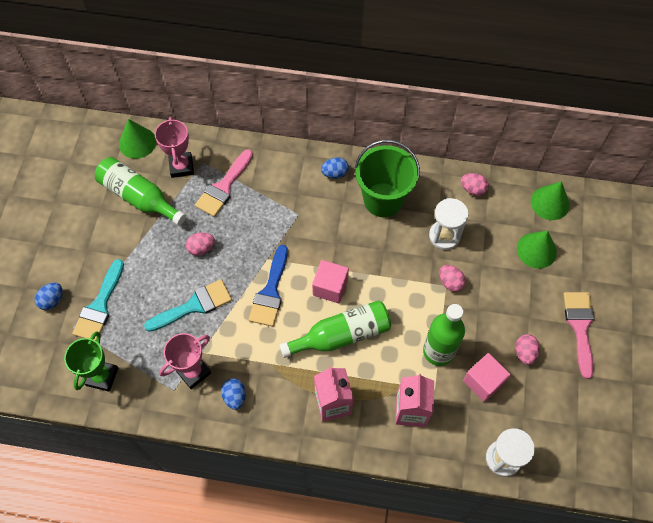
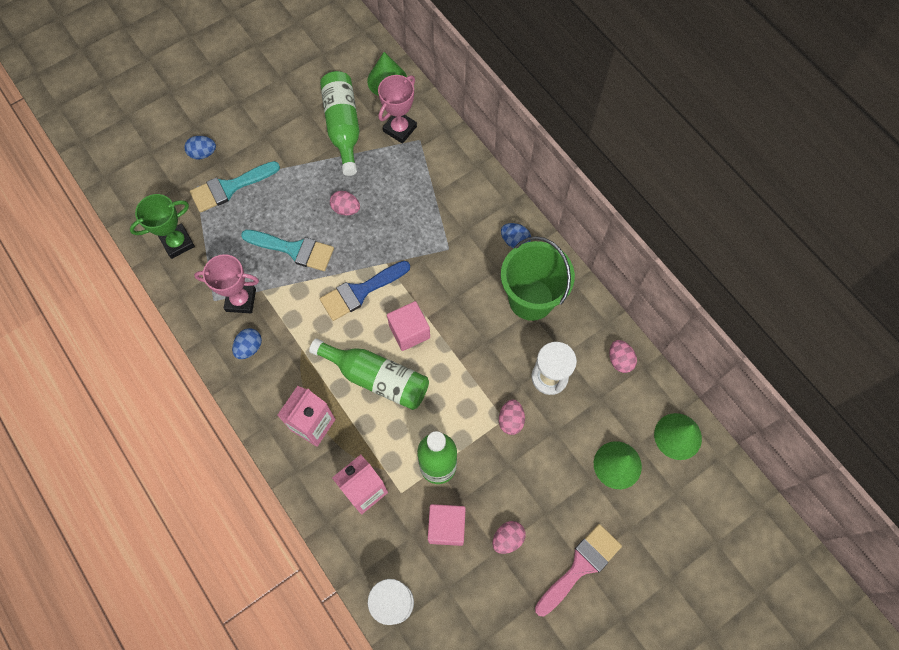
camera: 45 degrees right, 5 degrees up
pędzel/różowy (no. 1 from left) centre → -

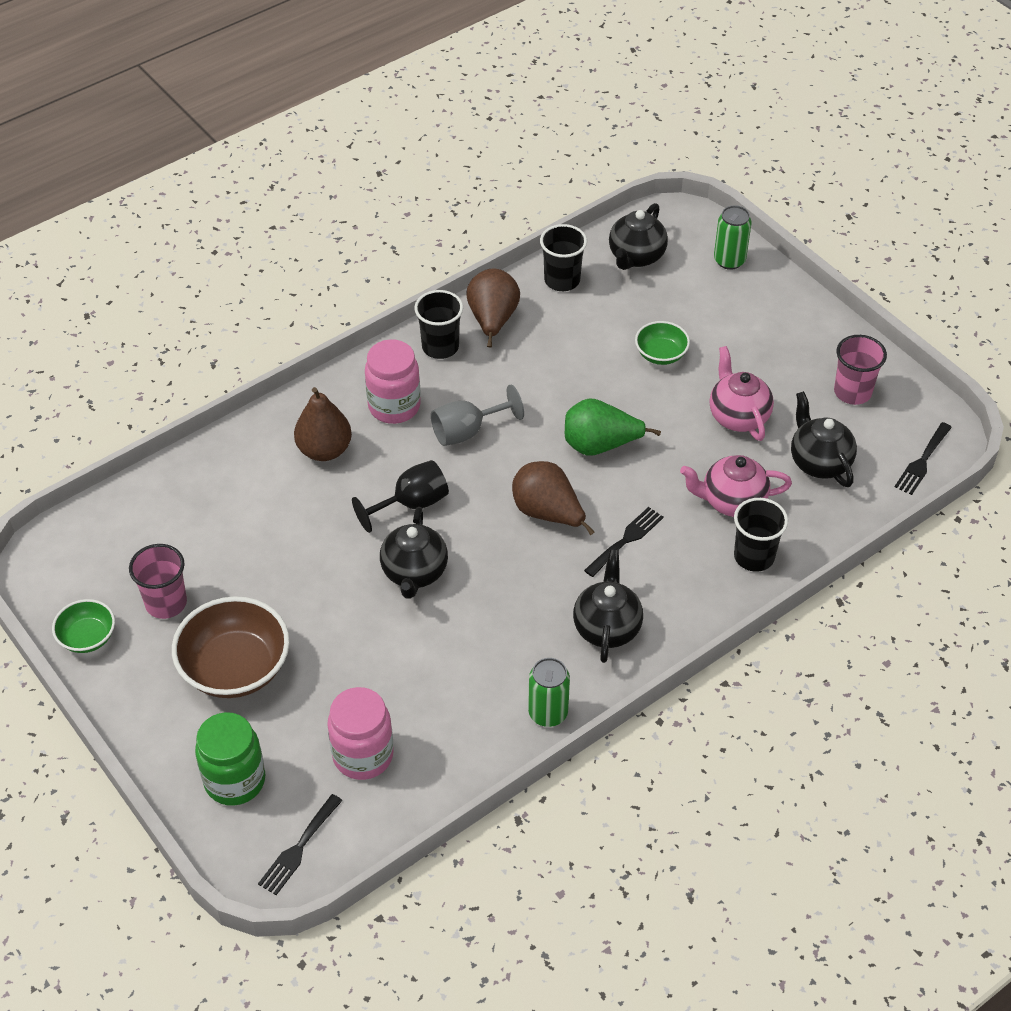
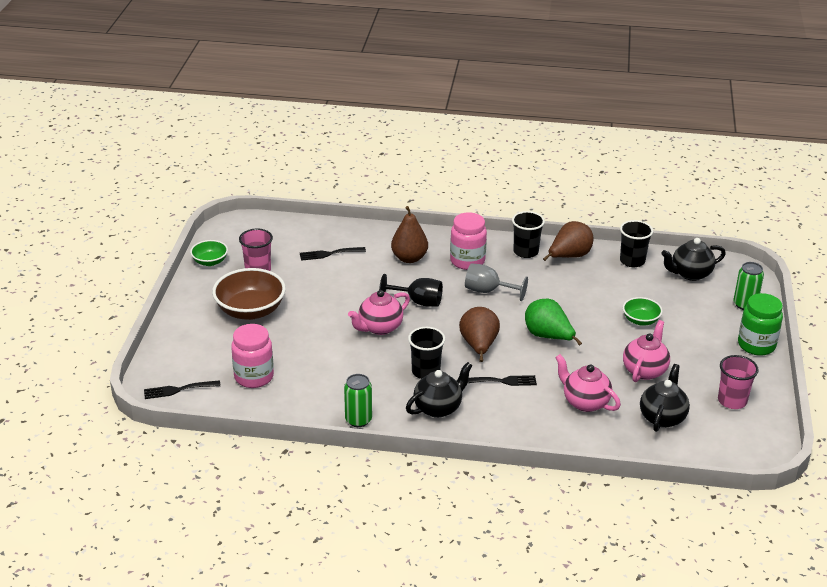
camera: 45 degrees right, 15 degrees down
widelec/czarny (no. 3 from left in the first image) middle right → widelec/czarny (no. 2 from left) centre, relocated
szklanka/czarny (no. 3 from left in the first image) middle right → szklanka/czarny (no. 1 from left) centre, relocated
imbryk/czarny (no. 1 from left) centre → imbryk/różowy (no. 1 from left) centre
słoik/zielony bottom left → słoik/zielony middle right, relocated

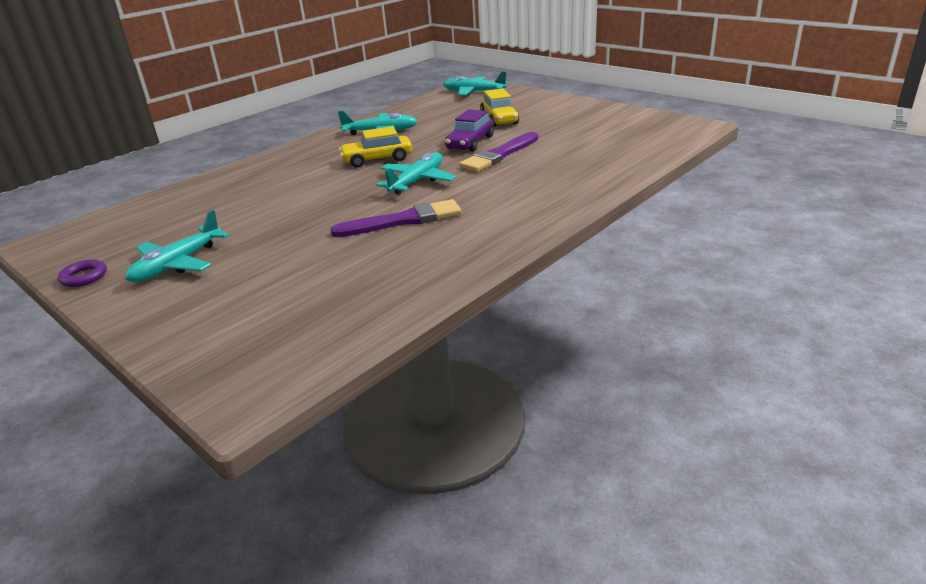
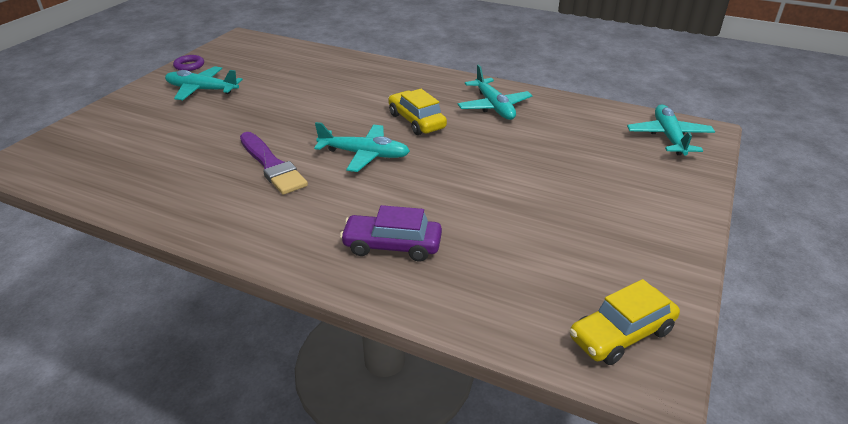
camera: 70 degrees right, 5 degrees up
samochód/żółty (no. 2 from left) top centre → samochód/żółty (no. 2 from left) bottom right, relocated
samochód/fioletowy top centre → samochód/fioletowy centre, relocated
pędzel/fioletowy (no. 2 from left) top centre → -

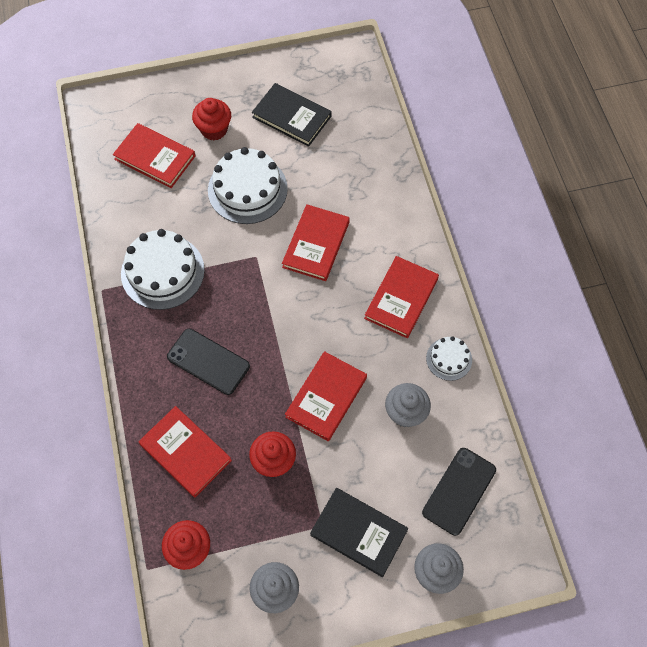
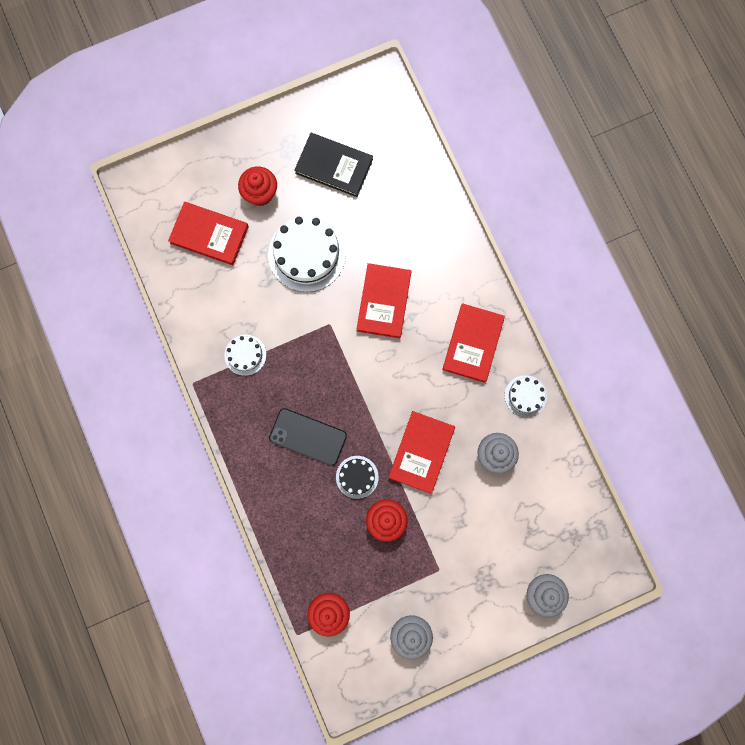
camera: 10 degrees left, 15 degrees up
tort/biały (no. 1 from left) middle left, x0.53
książka/czerwony (no. 2 from left) bottom left → -
telefon/czarny (no. 2 from left) bottom right → -
książka/czarny (no. 2 from left) bottom centre → -
- → tort/czarny centre

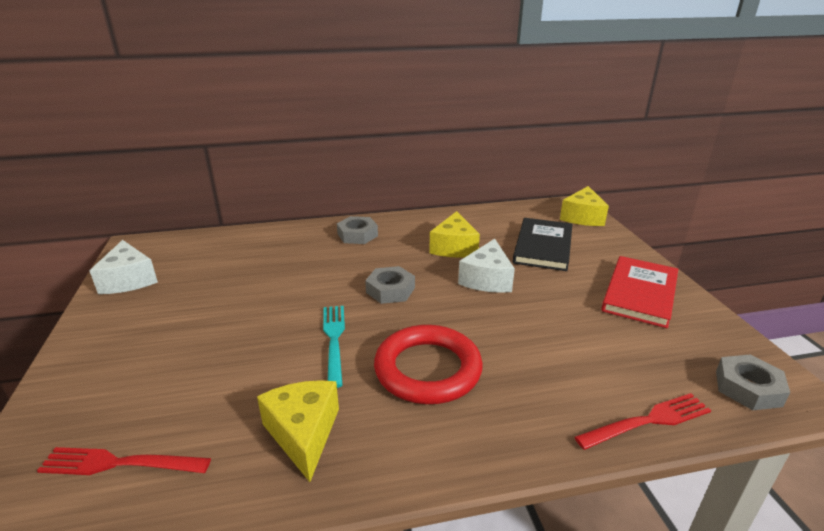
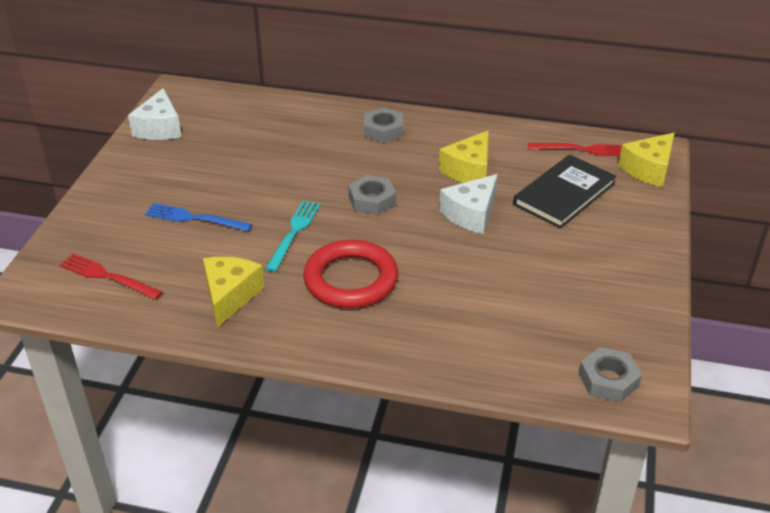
camera: 25 degrees right, 10 degrees up
książka/czerwony middle right → -
widelec/czerwony (no. 2 from left) bottom right → widelec/czerwony (no. 2 from left) top right, relocated
- → widelec/niebieski middle left

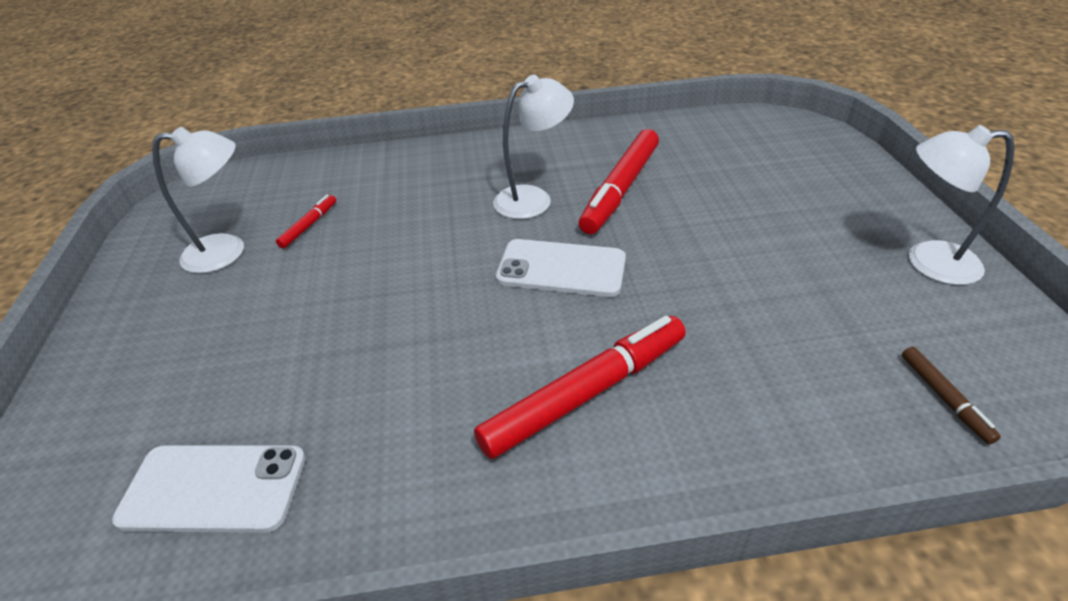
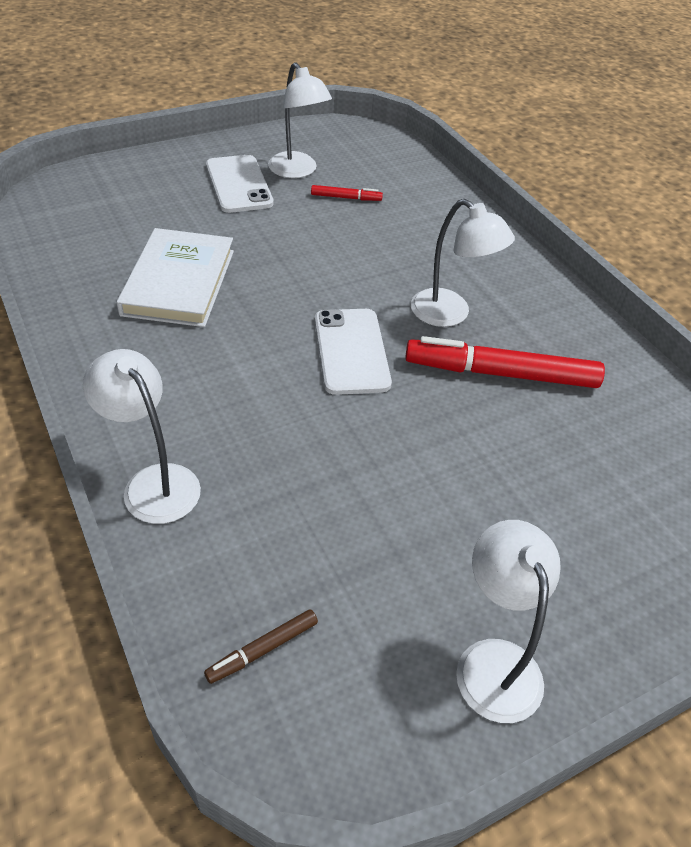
camera: 65 degrees right, 5 degrees up
flamaster/czerwony (no. 2 from left) centre → -
telefon/biały (no. 1 from left) bottom left → telefon/biały (no. 1 from left) top centre, relocated
- → książka/biały top left
- → lampka/biały (no. 1 from left) middle left

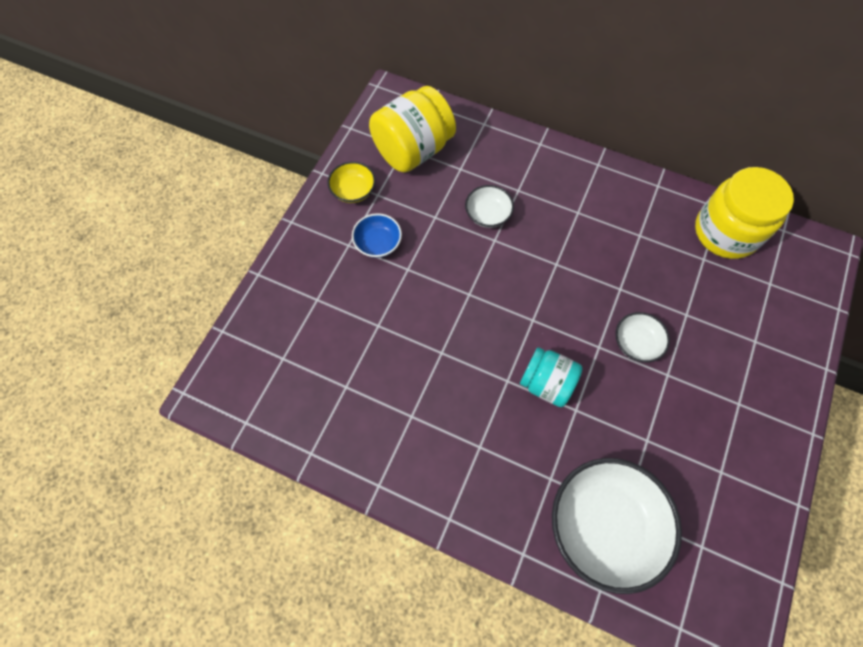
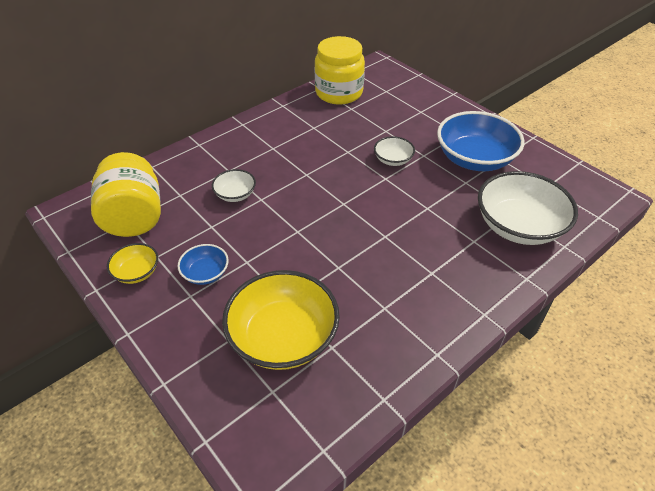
camera: 65 degrees left, 20 degrees down
słoik/turkusowy centre → -
- → miska/niebieski (no. 2 from left) top right
- → miska/żółty (no. 2 from left) centre

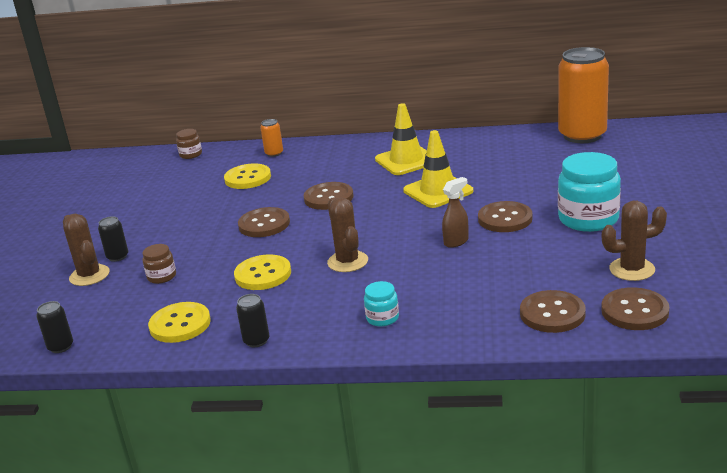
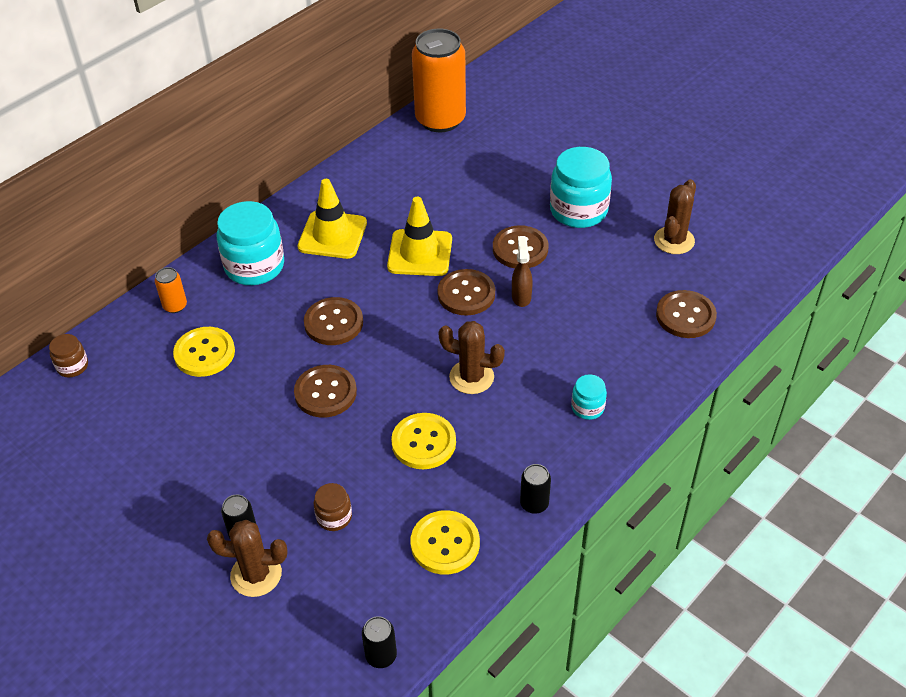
camera: 55 degrees left, 20 degrees up
guzik/brązowy (no. 5 from left in the first image) middle right → guzik/brązowy (no. 3 from left) centre, relocated
- → słoik/turkusowy (no. 1 from left) middle left

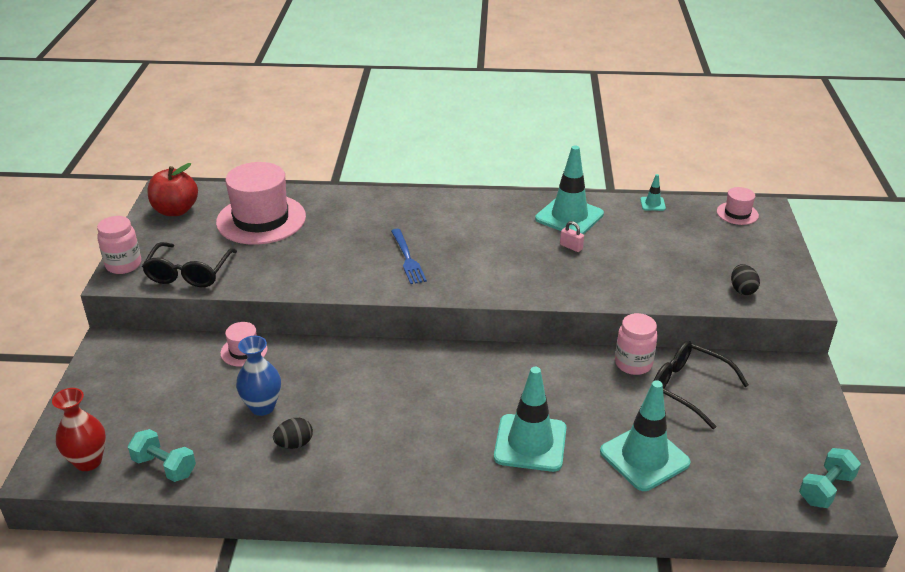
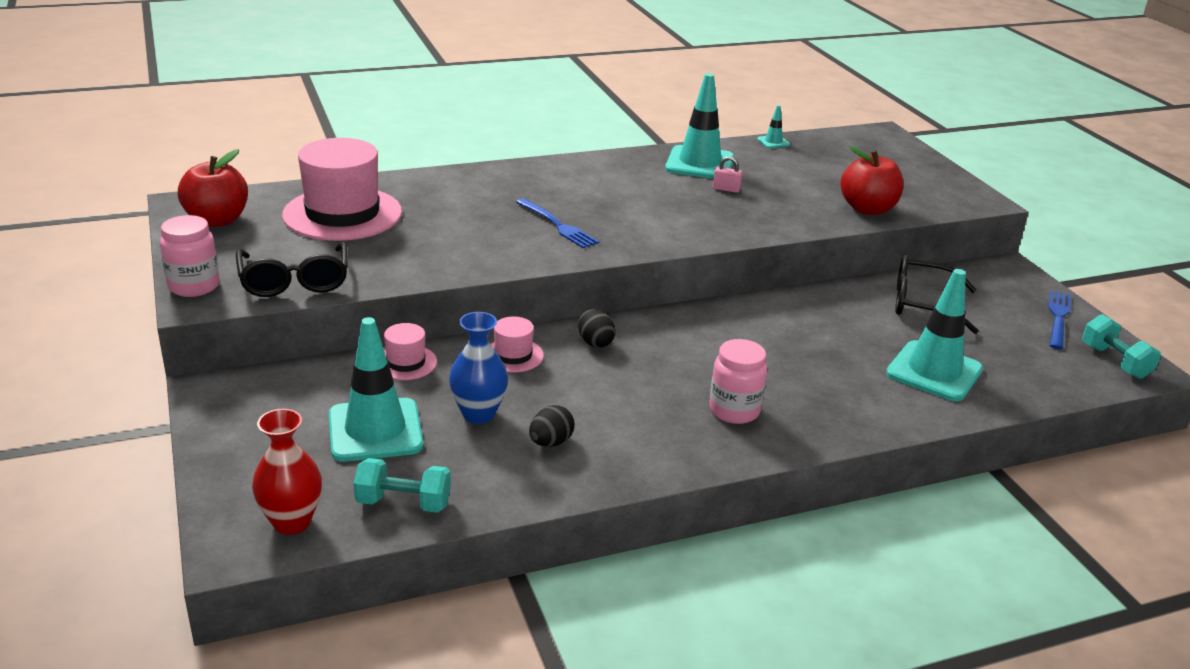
camera: 25 degrees left, 5 degrees down
kapelusz/różowy (no. 3 from left) middle right → kapelusz/różowy (no. 3 from left) centre, relocated
jajko/czarny (no. 2 from left) middle right → jajko/czarny (no. 2 from left) centre, relocated
słoik/różowy (no. 2 from left) middle right → słoik/różowy (no. 2 from left) centre, relocated
pachołek/turkusowy (no. 1 from left) bottom centre → pachołek/turkusowy (no. 1 from left) middle left, relocated
hantel/turkusowy (no. 2 from left) bottom right → hantel/turkusowy (no. 2 from left) middle right, 45 degrees counterclockwise
- → jabłko/czerwony (no. 2 from left) top right
- → widelec/niebieski (no. 2 from left) middle right

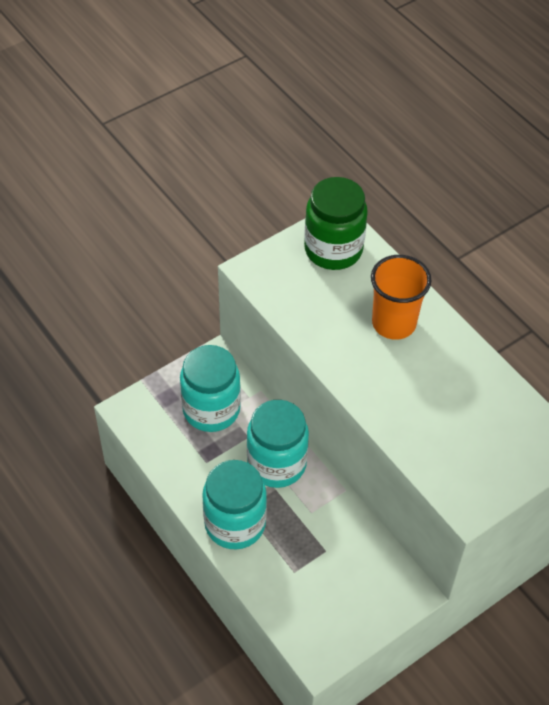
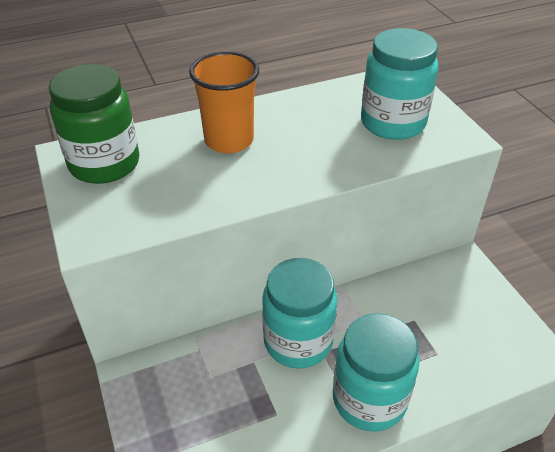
camera: 75 degrees left, 10 degrees down
słoik/turkusowy (no. 1 from left in the first image) centre → słoik/turkusowy (no. 3 from left) top right, relocated

